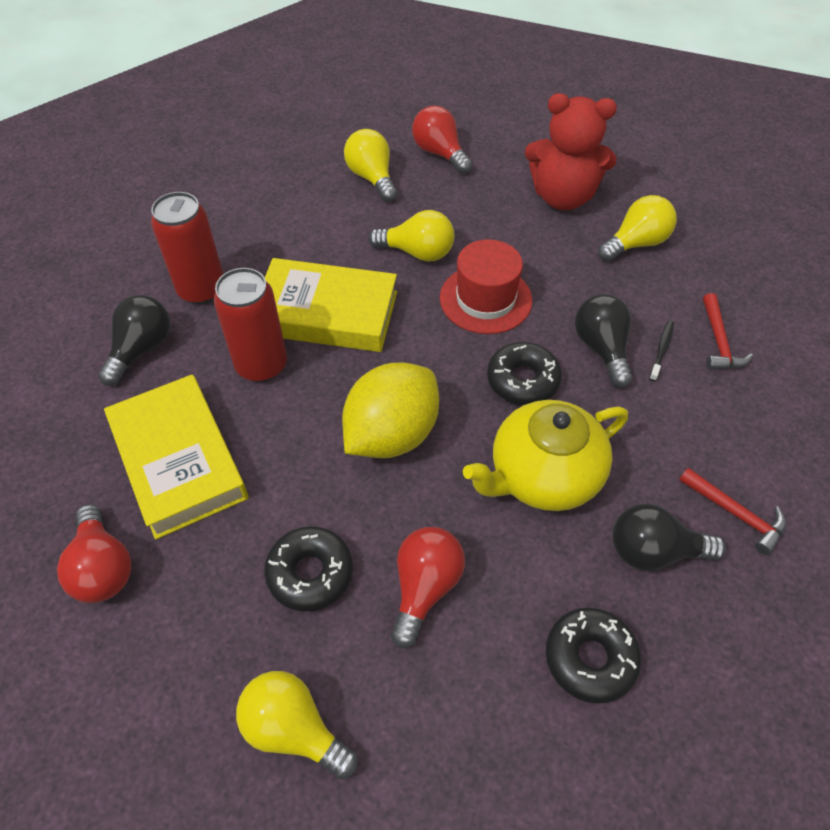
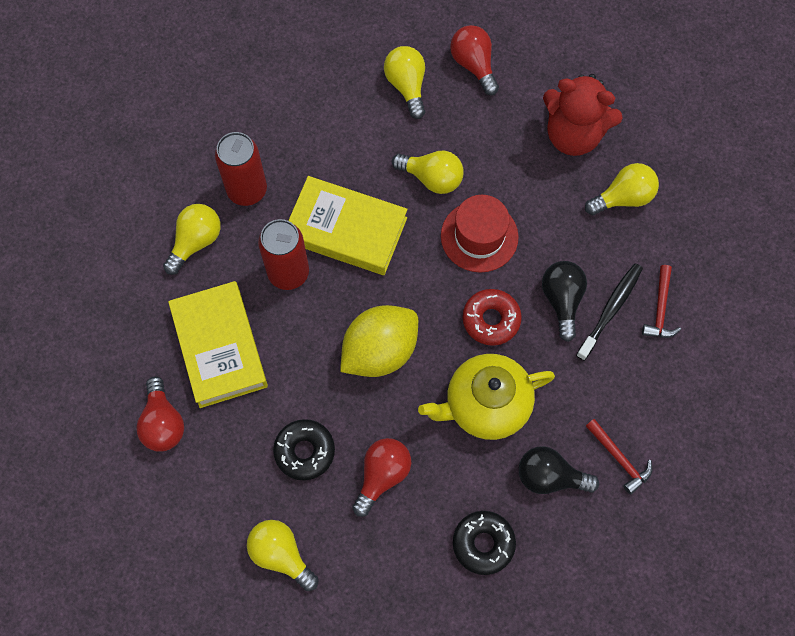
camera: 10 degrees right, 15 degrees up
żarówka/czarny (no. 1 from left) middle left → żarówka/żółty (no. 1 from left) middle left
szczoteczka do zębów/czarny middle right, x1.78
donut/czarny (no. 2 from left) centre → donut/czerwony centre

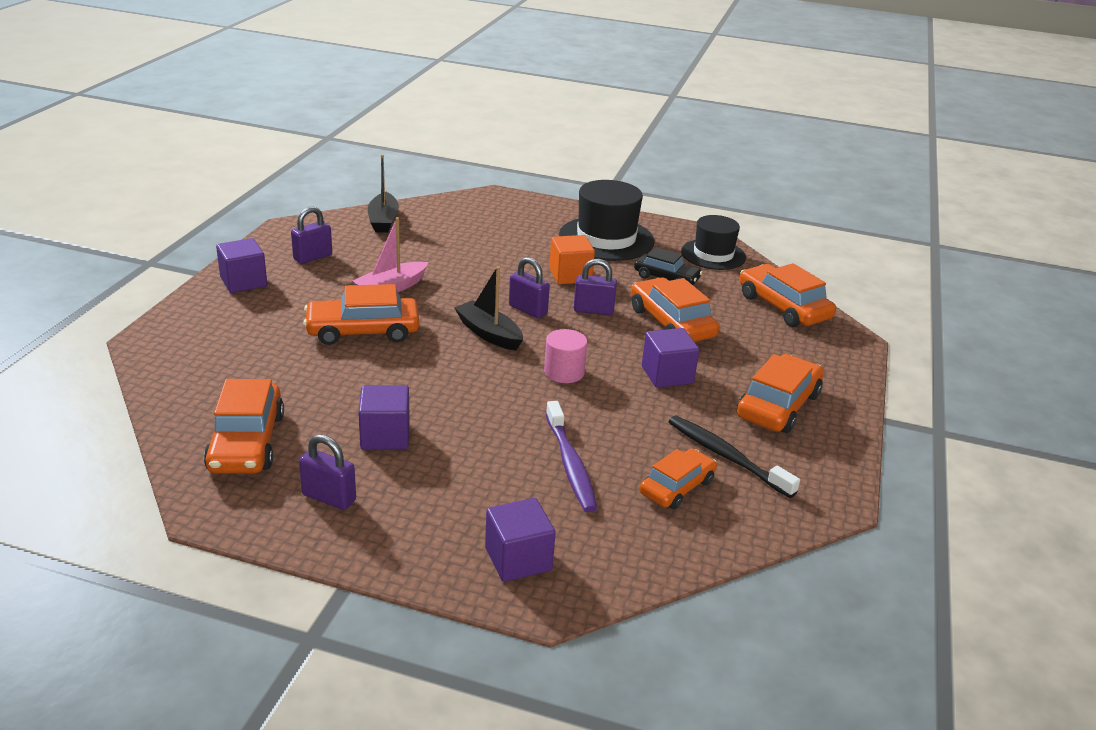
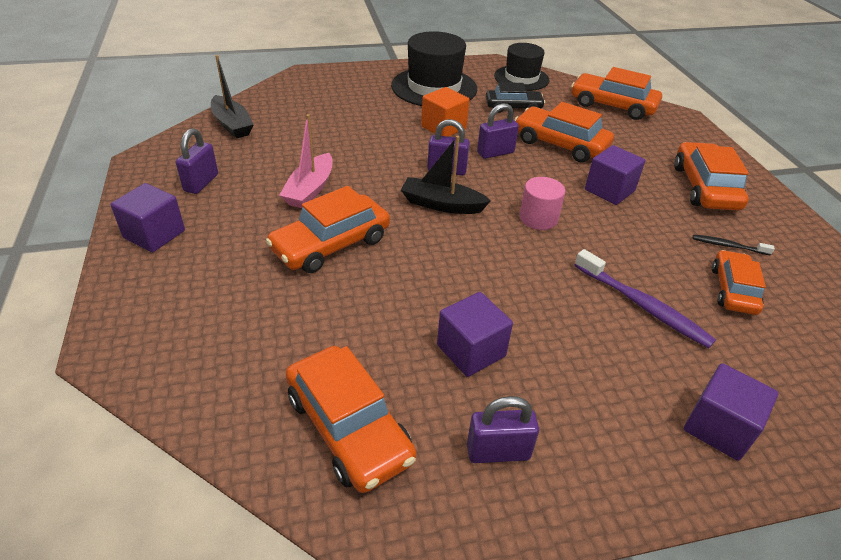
camera: 30 degrees left, 10 degrees up
szczoteczka do zębów/czarny middle right, x0.54

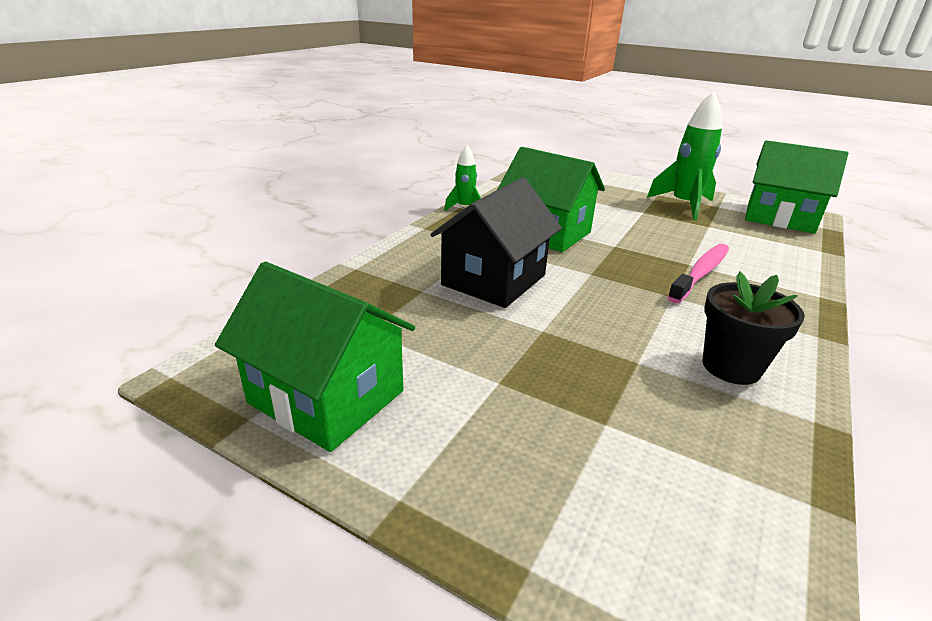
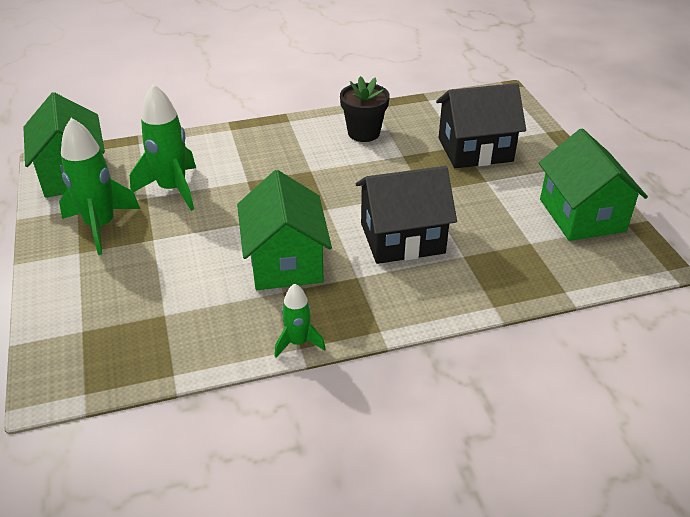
camera: 135 degrees left, 10 degrees up
szczoteczka do zębów/różowy middle right → -
- → domek/czarny (no. 2 from left) top right
- → rakieta/zielony (no. 2 from left) top left

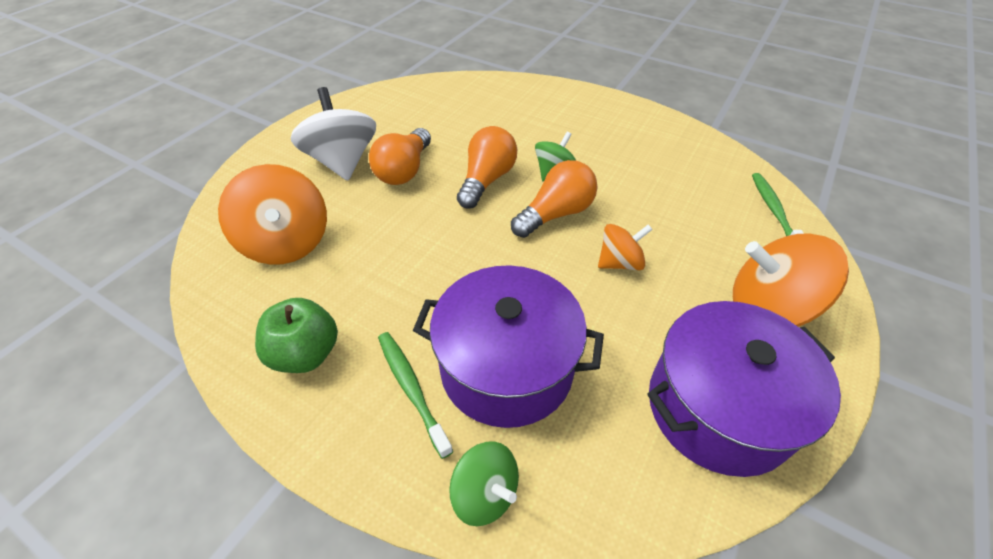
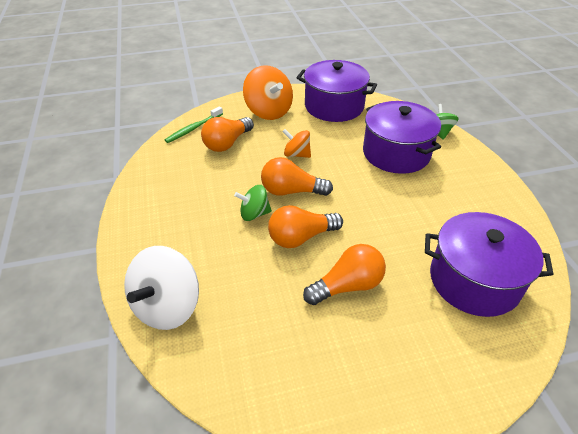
camera: 135 degrees left, 5 degrees down
bączek/biały top centre → bączek/biały middle left, relocated
bączek/pomarańczowy (no. 1 from left) middle left → garnek/fioletowy (no. 3 from left) middle right
jabłko/zielony middle left → -
szczoteczka do zębów/zielony (no. 1 from left) bottom centre → -
- → żarówka/pomarańczowy (no. 1 from left) top centre

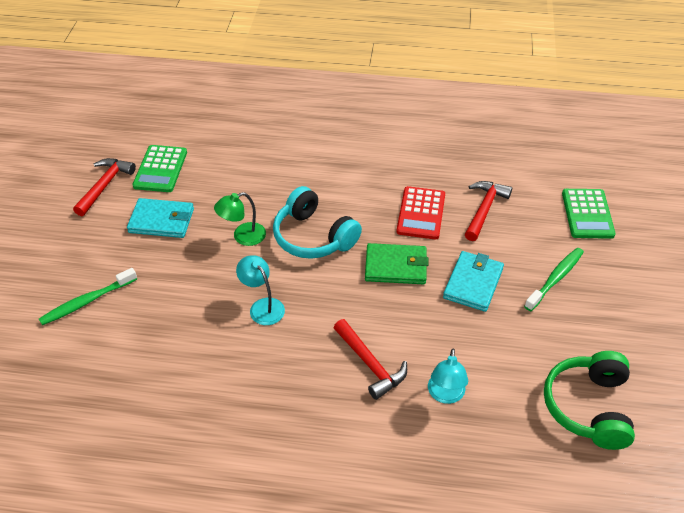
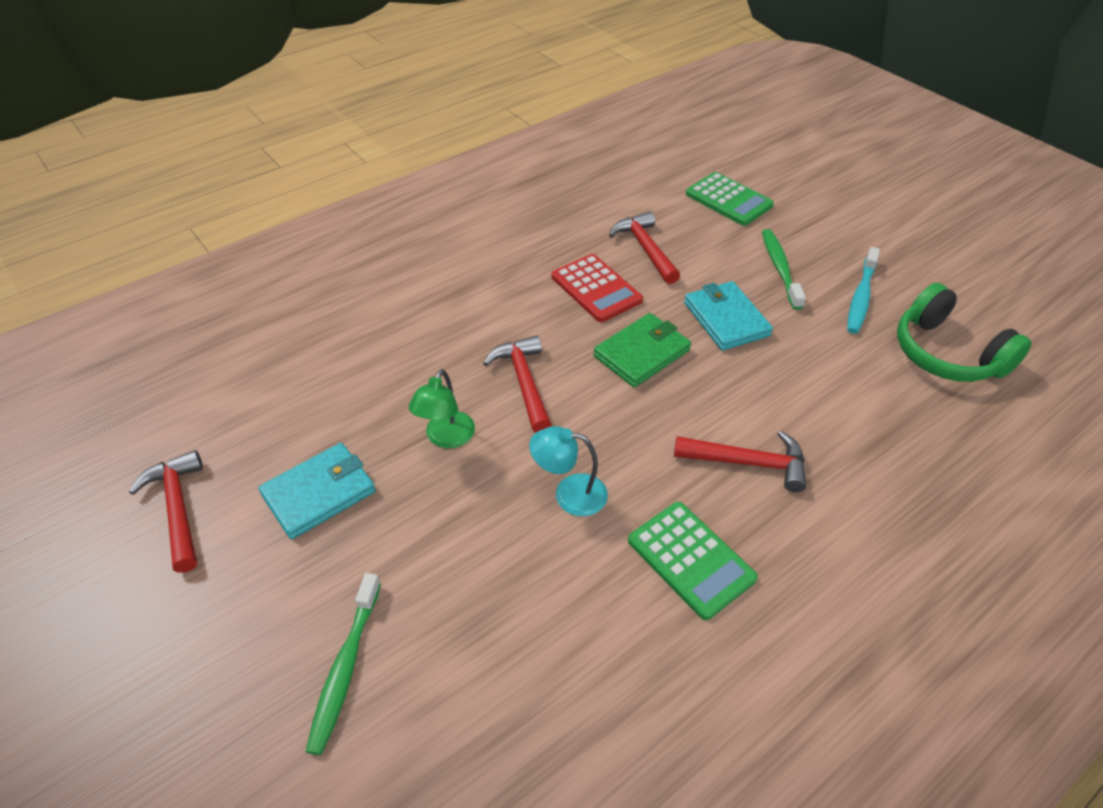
camera: 45 degrees left, 0 degrees up
kalkulator/zielony (no. 1 from left) top left → kalkulator/zielony (no. 1 from left) bottom centre, relocated
słuchawki/turkusowy centre → młotek/czerwony (no. 2 from left) centre
lampka/turkusowy (no. 2 from left) bottom centre → -
- → szczoteczka do zębów/turkusowy middle right

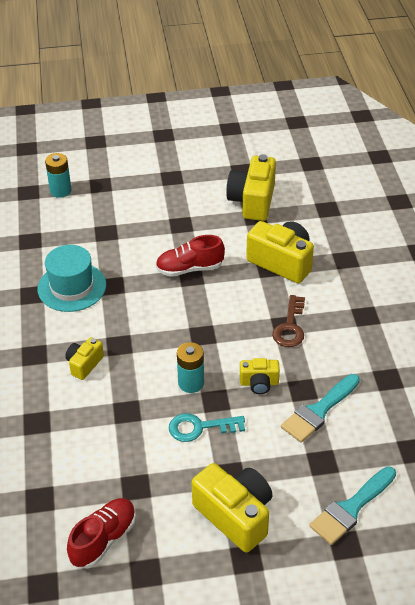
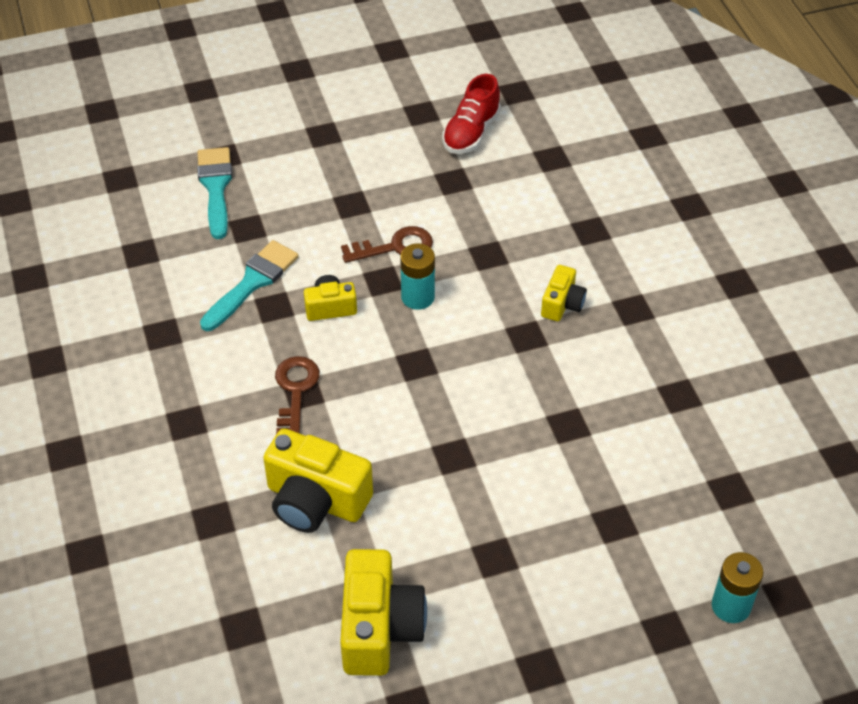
camera: 170 degrees right, 5 degrees up
but/czerwony (no. 2 from left) centre → -
kapelusz/turkusowy middle left → -
klucz/turkusowy bottom centre → klucz/brązowy (no. 2 from left) centre
aparat fotograficzny/żółty (no. 2 from left) bottom centre → -
pędzel/turkusowy (no. 2 from left in the first image) bottom right → pędzel/turkusowy (no. 1 from left) top left, 45 degrees counterclockwise

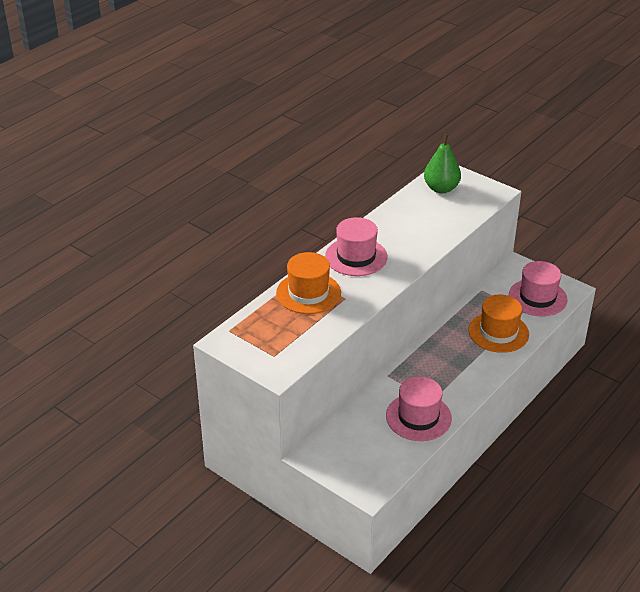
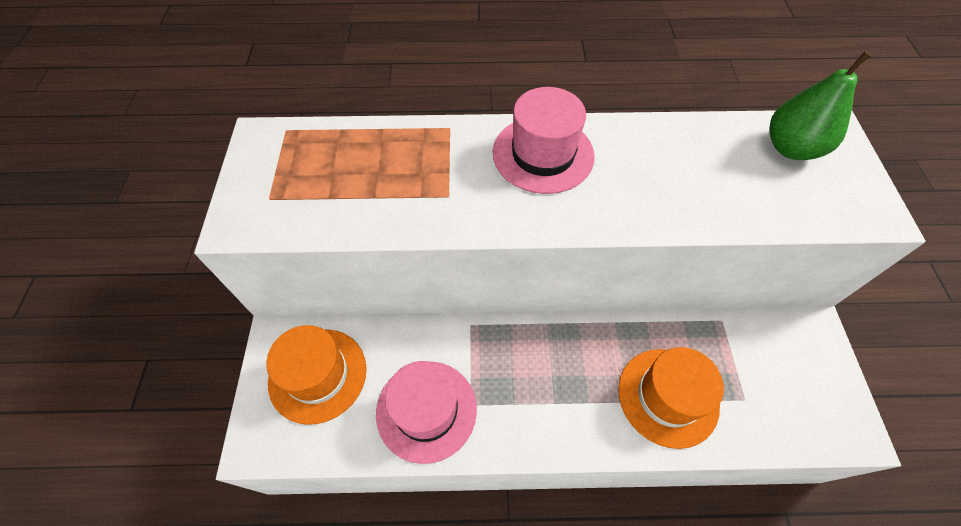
camera: 50 degrees right, 20 degrees up
kapelusz/pomarańczowy (no. 1 from left) centre → kapelusz/pomarańczowy (no. 1 from left) bottom left, relocated
kapelusz/różowy (no. 3 from left) middle right → -

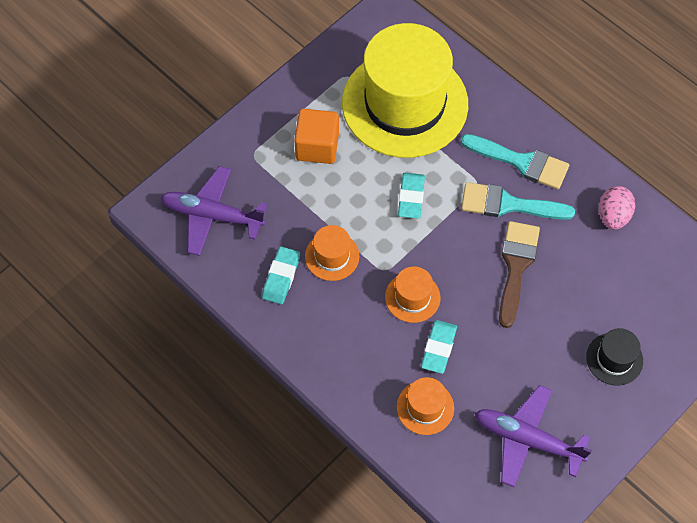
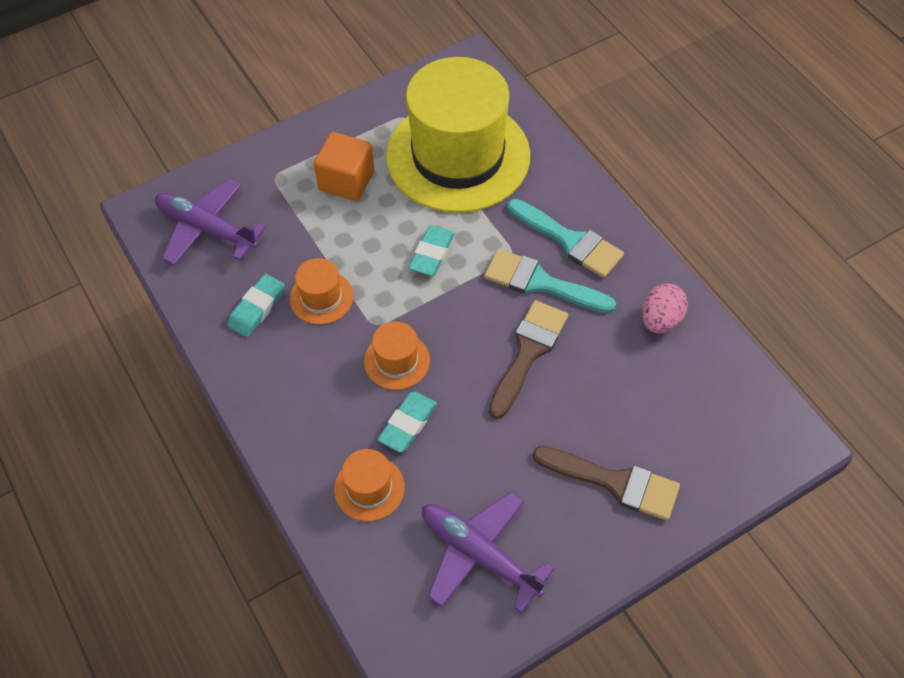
camera: 15 degrees right, 5 degrees down
kapelusz/czarny bottom right → pędzel/brązowy (no. 2 from left) bottom right

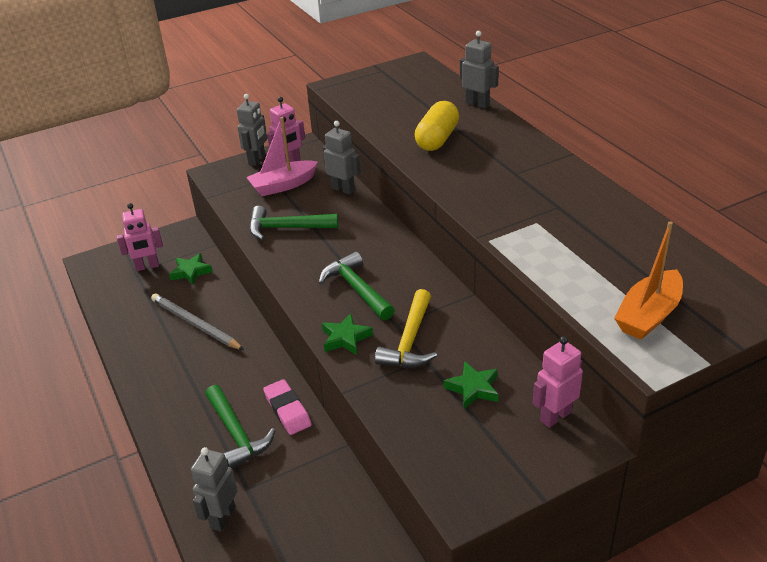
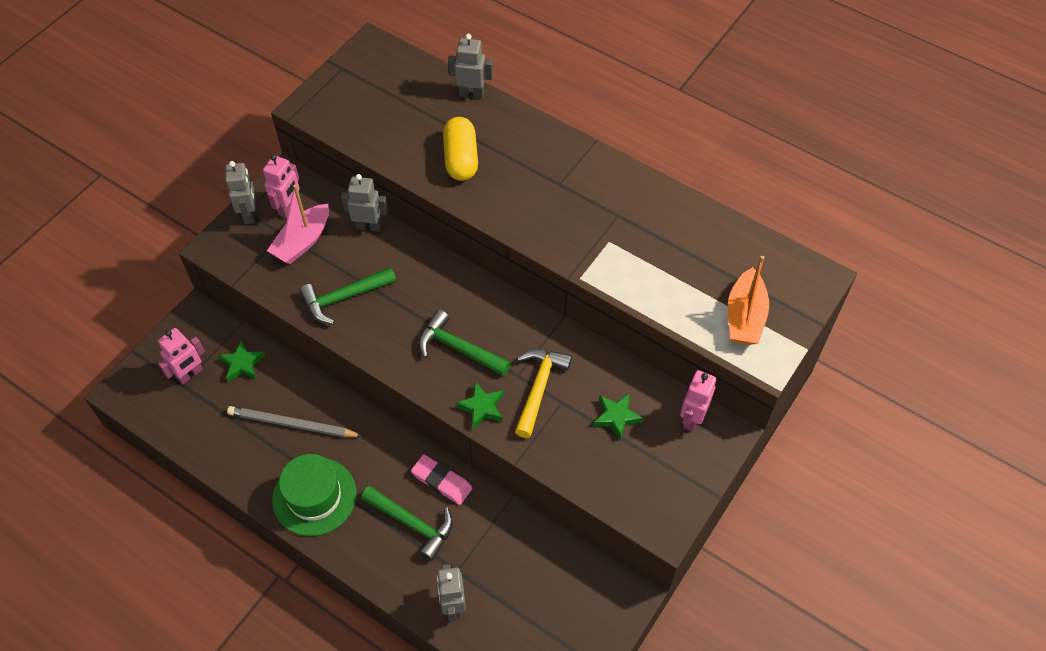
camera: 30 degrees left, 20 degrees up
młotek/żółty centre, 150 degrees counterclockwise
- → kapelusz/zielony bottom left

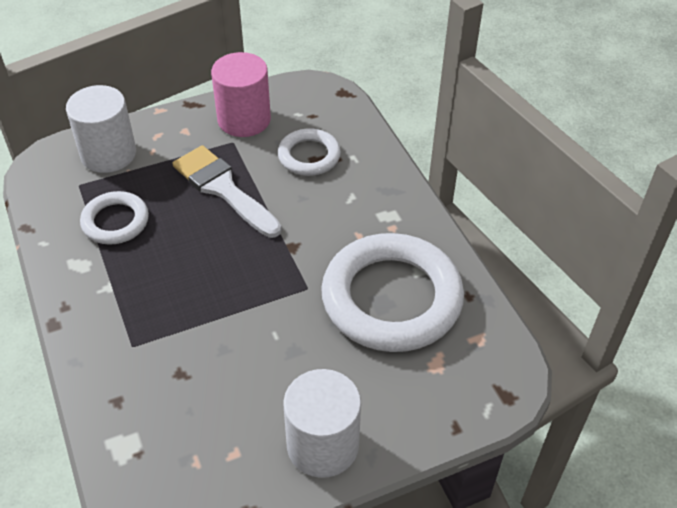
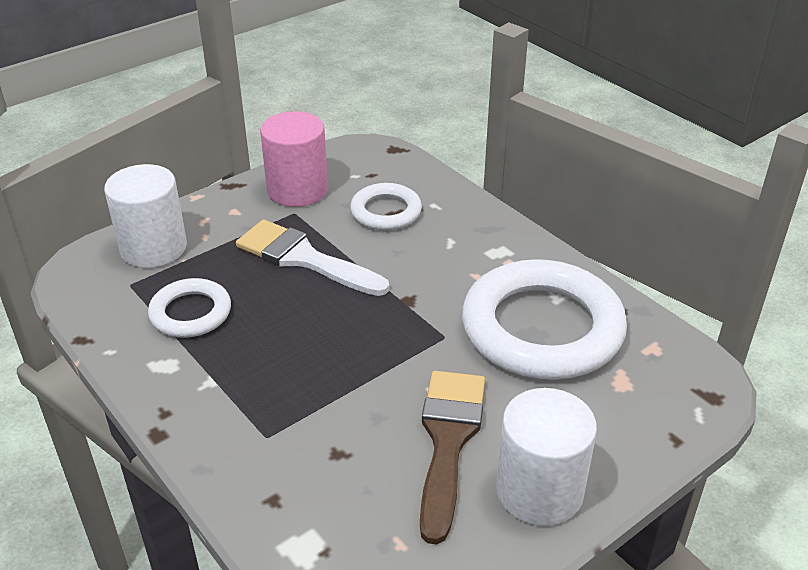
camera: 15 degrees left, 10 degrees down
- → pędzel/brązowy bottom centre

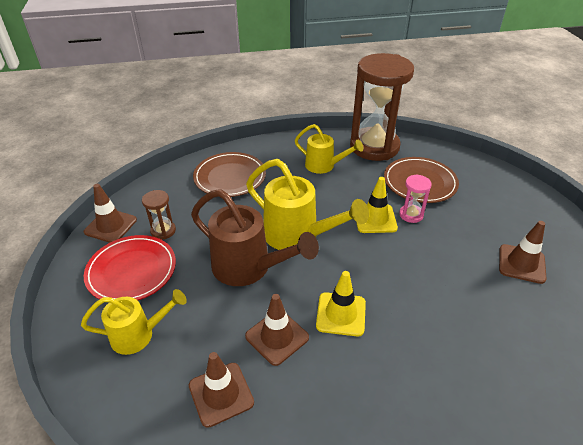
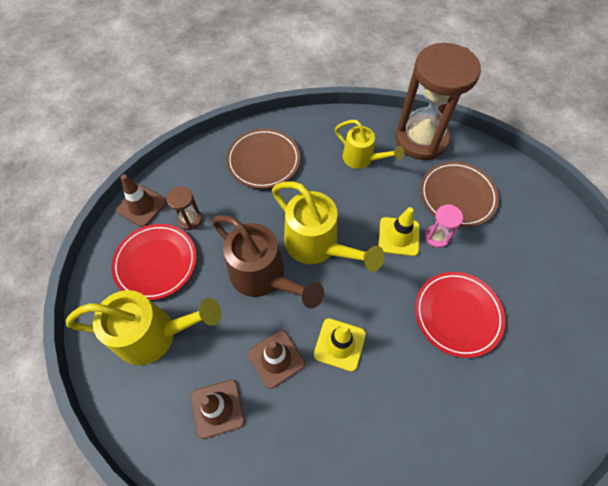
camera: 10 degrees right, 20 degrees up
pachołek/brązowy (no. 4 from left) middle right → -
konewka/żółty (no. 1 from left) bottom left, x1.59
- → talerz/czerwony (no. 2 from left) middle right

